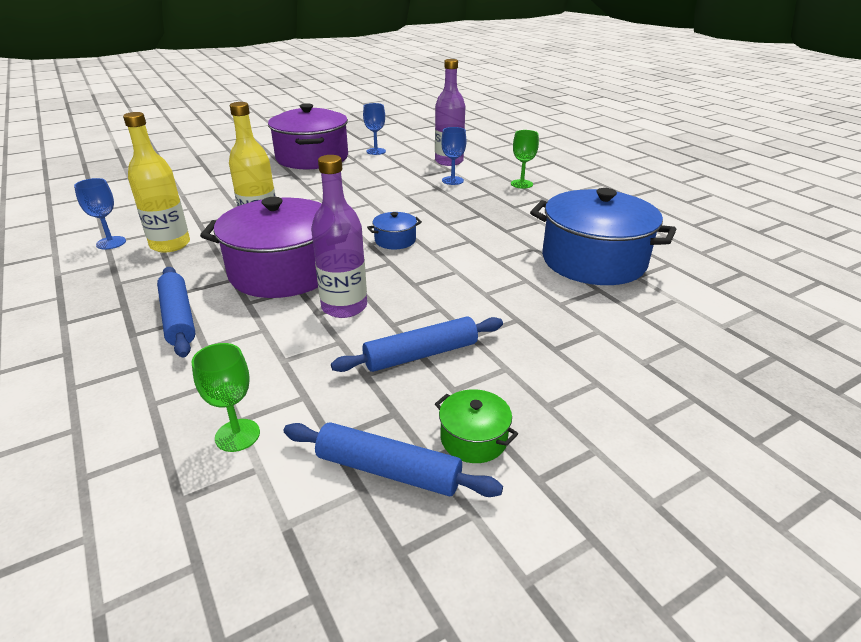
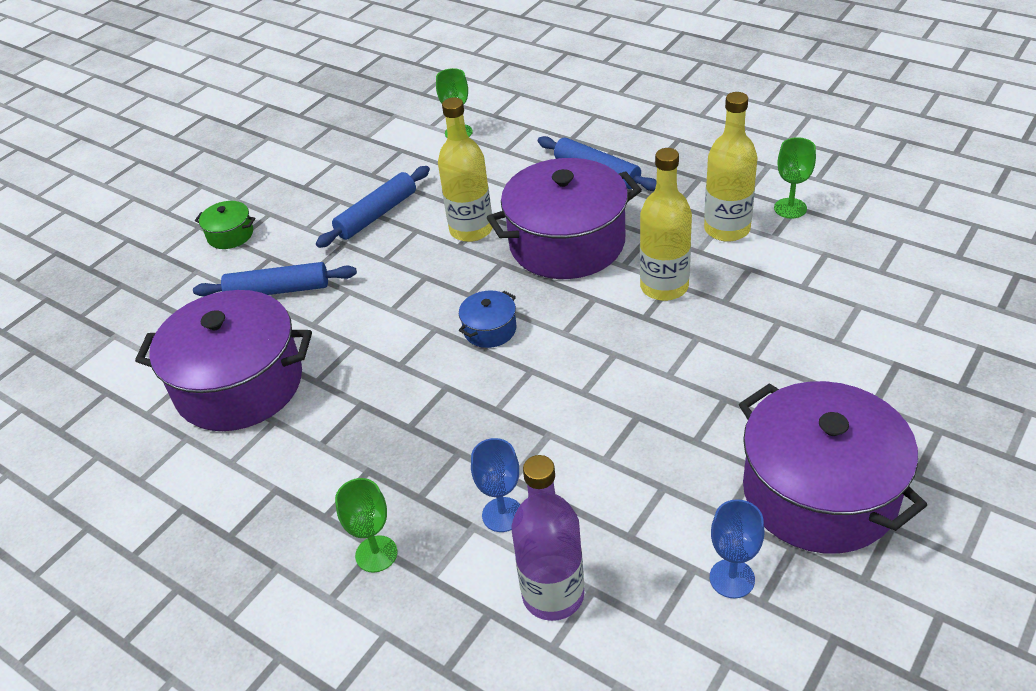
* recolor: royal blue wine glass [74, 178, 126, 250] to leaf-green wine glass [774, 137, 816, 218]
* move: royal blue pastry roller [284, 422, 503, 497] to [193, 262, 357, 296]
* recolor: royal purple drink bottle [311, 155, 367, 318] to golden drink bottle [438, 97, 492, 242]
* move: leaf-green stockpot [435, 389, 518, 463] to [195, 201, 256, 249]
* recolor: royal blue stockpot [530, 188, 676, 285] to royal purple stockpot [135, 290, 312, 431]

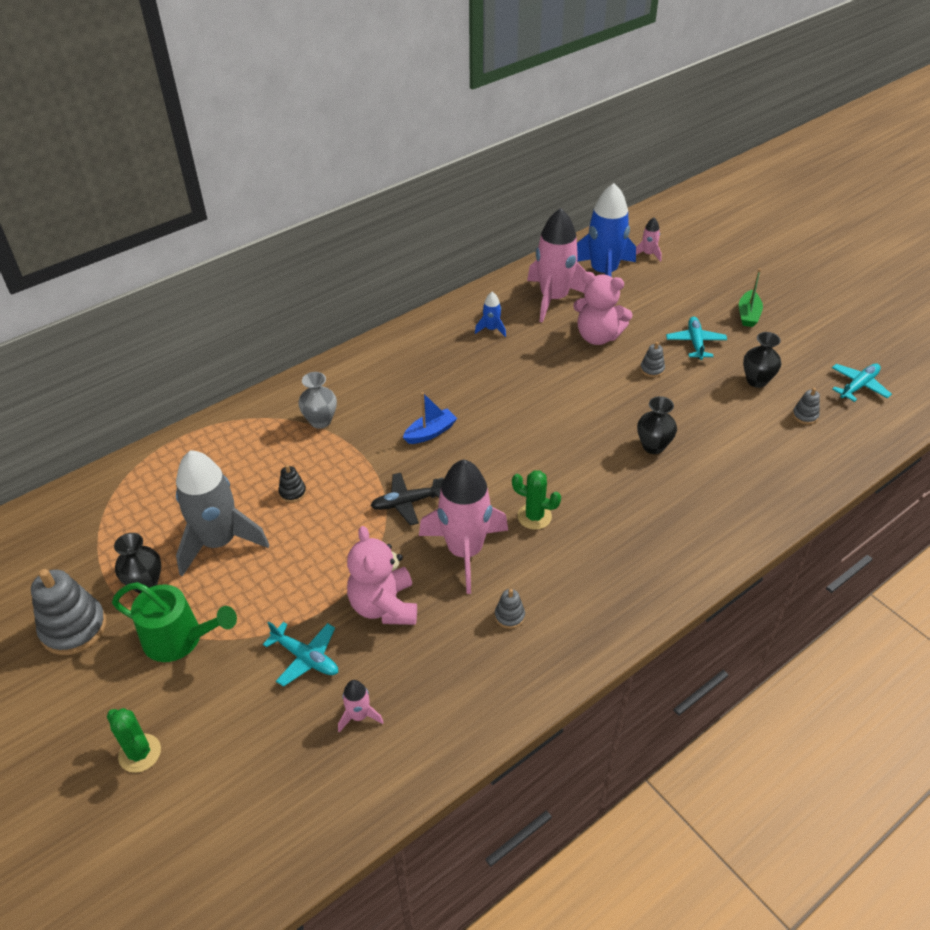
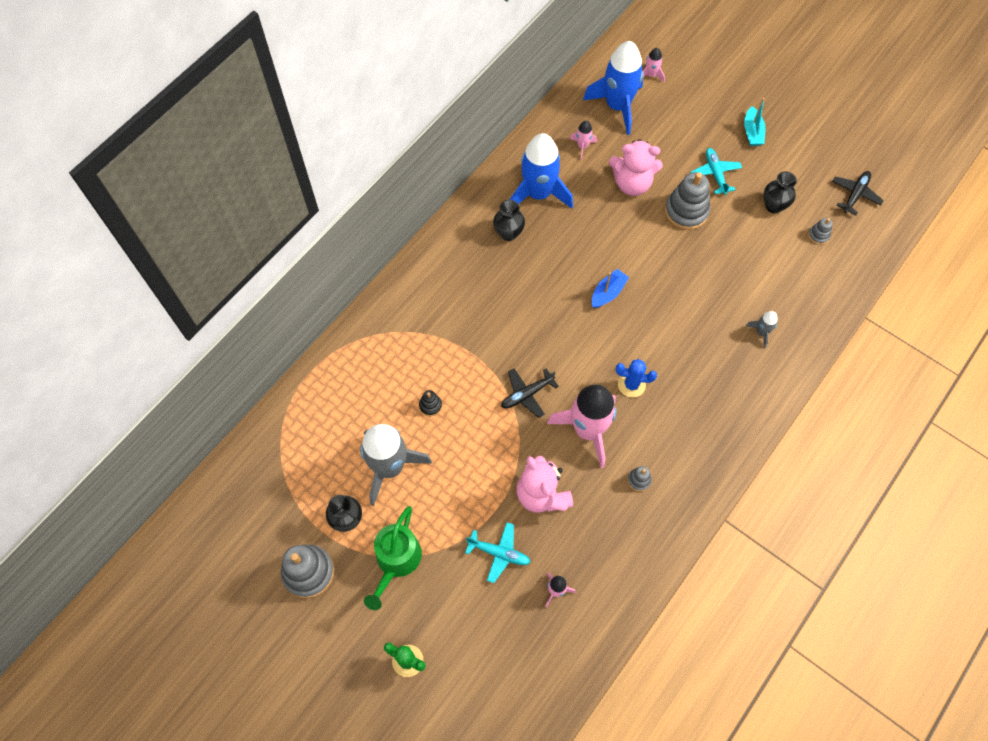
* rotate: leaf-green sprinkling can [112, 582, 237, 662] = [364, 506, 422, 610] 105 degrees clockwise
* delete: grey flower vase [298, 372, 337, 429]
* move: royal blue boat [403, 392, 457, 444] to [592, 269, 629, 308]
* resize: royal blue rocket [475, 292, 506, 337] = [510, 133, 573, 209] x2.30
* recolor: leaf-green saguaro cactus [512, 470, 561, 530] to royal blue saguaro cactus [616, 359, 657, 397]
* resize: pink rocket [527, 208, 586, 323] = [570, 121, 597, 160] x0.43
* move: ebony flower vase [637, 396, 677, 454] to [493, 200, 525, 241]
* resize: grey ring stacker [640, 342, 665, 377] = [665, 172, 710, 230] x2.11
* recolor: leaf-green boat [739, 268, 763, 327] to aqua boat [744, 98, 765, 146]
* recolor: aqua plane [832, 364, 892, 402] to ebony plane [832, 171, 884, 215]
* insert: grey rocket [746, 311, 778, 348]

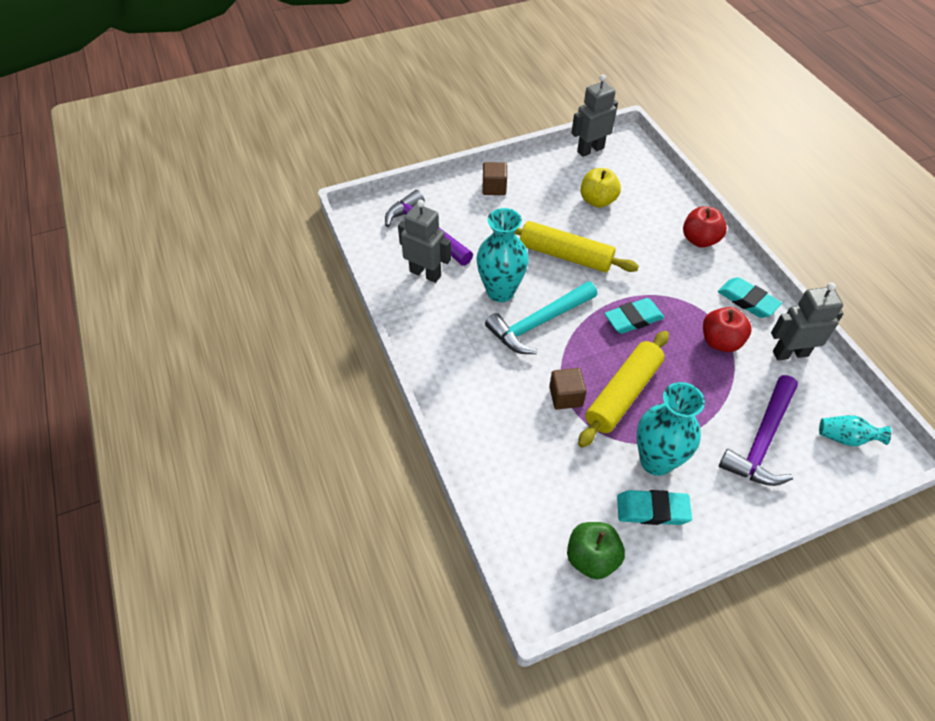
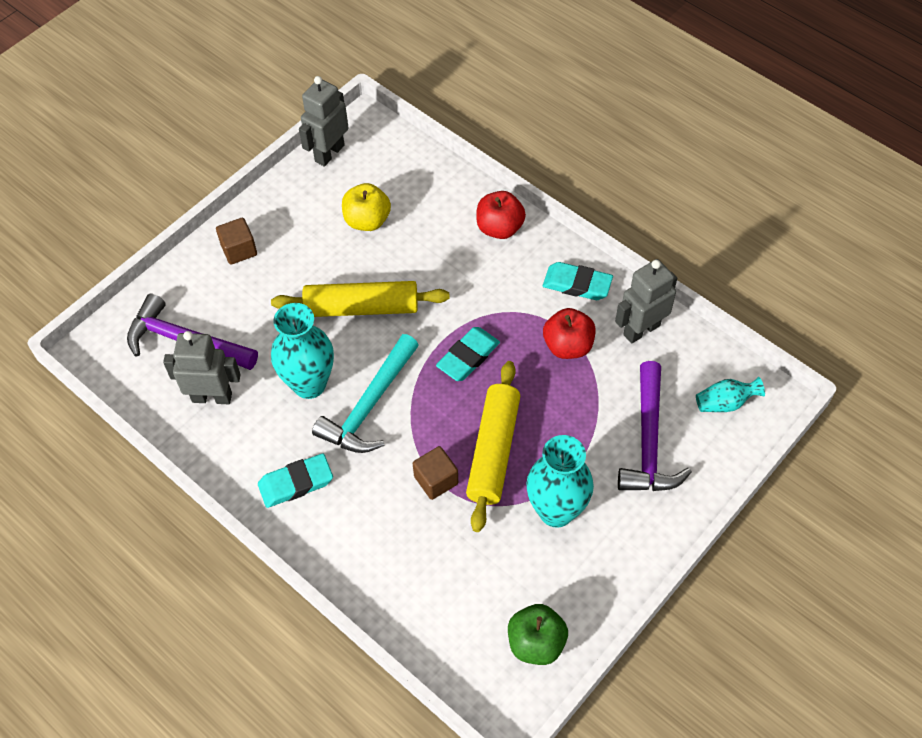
* move: aqua pencil eraser [617, 490, 692, 525] to [258, 453, 333, 508]

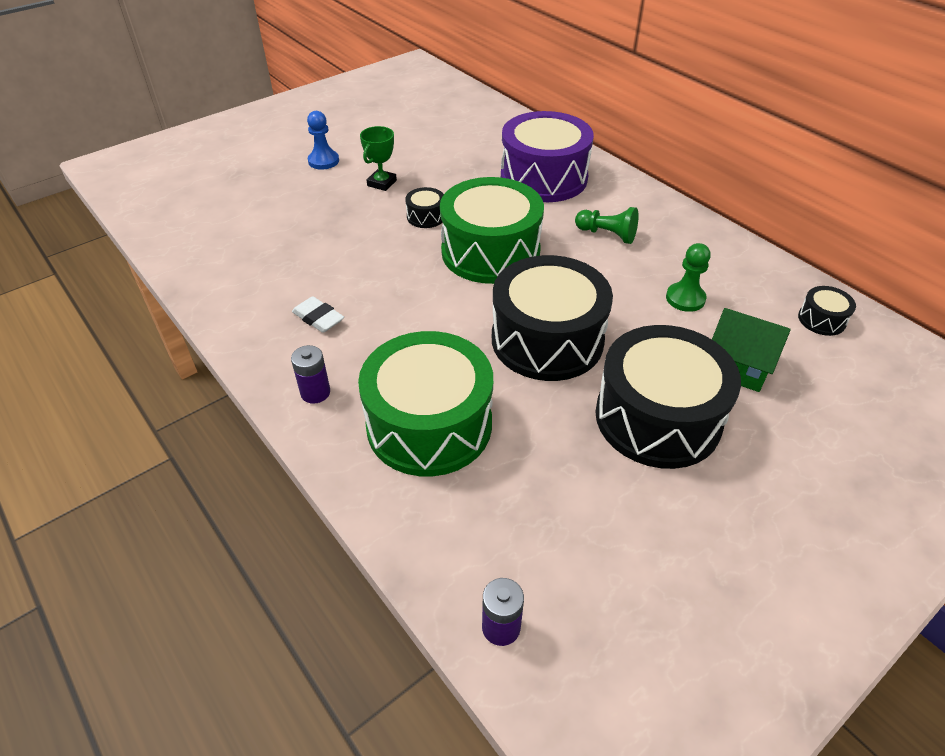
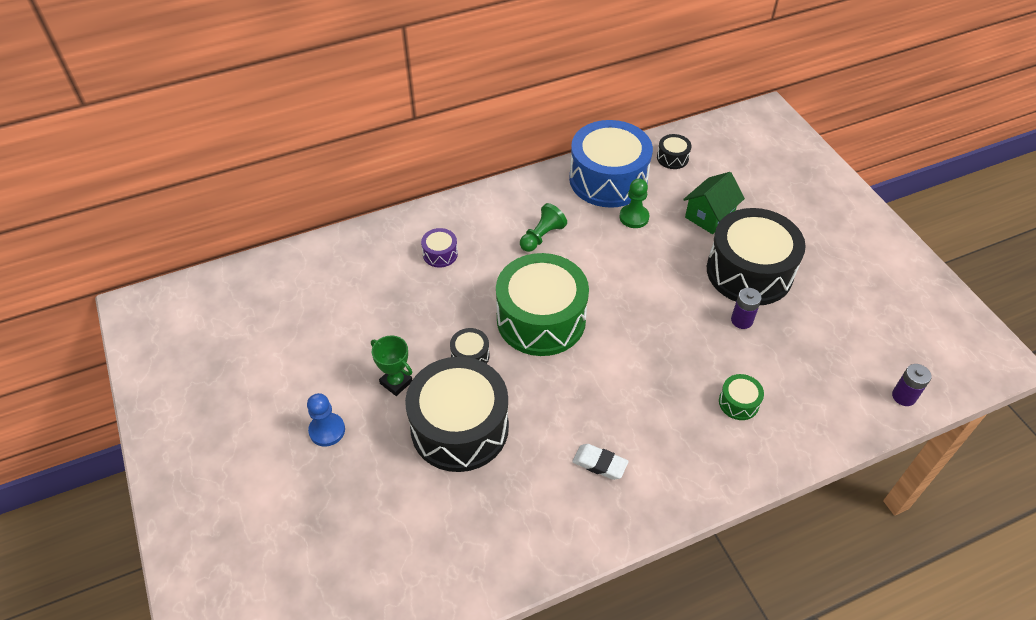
* move: royal purple battery [291, 345, 330, 404] to [731, 288, 762, 329]
* rotate: white pencil eraser [292, 296, 344, 333] = [572, 444, 629, 480] 60 degrees clockwise
* resize: leaf-green toy drum [358, 331, 493, 476] = [719, 374, 764, 420] x0.42
* move: ebony toy drum [492, 255, 613, 381] to [405, 357, 509, 472]
* resize: royal purple toy drum [501, 111, 594, 202] = [421, 228, 458, 268] x0.42
* insert: royal blue toy drum [569, 120, 653, 208]

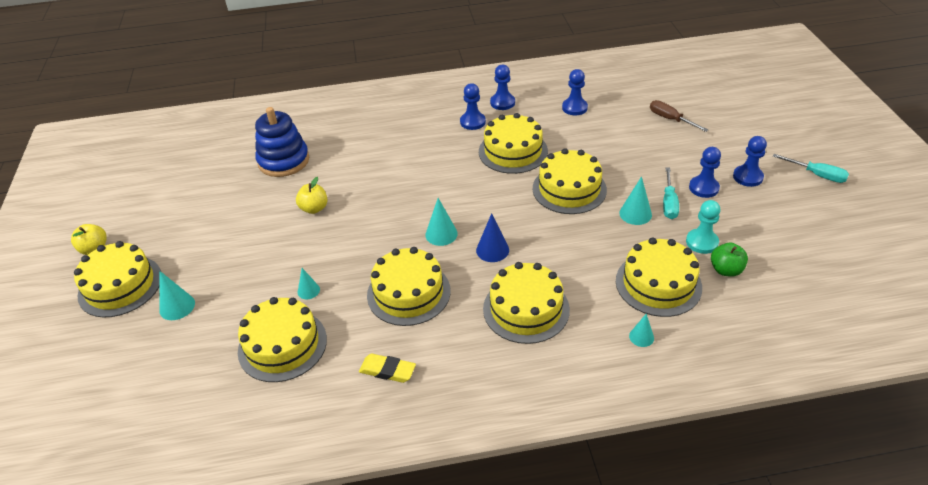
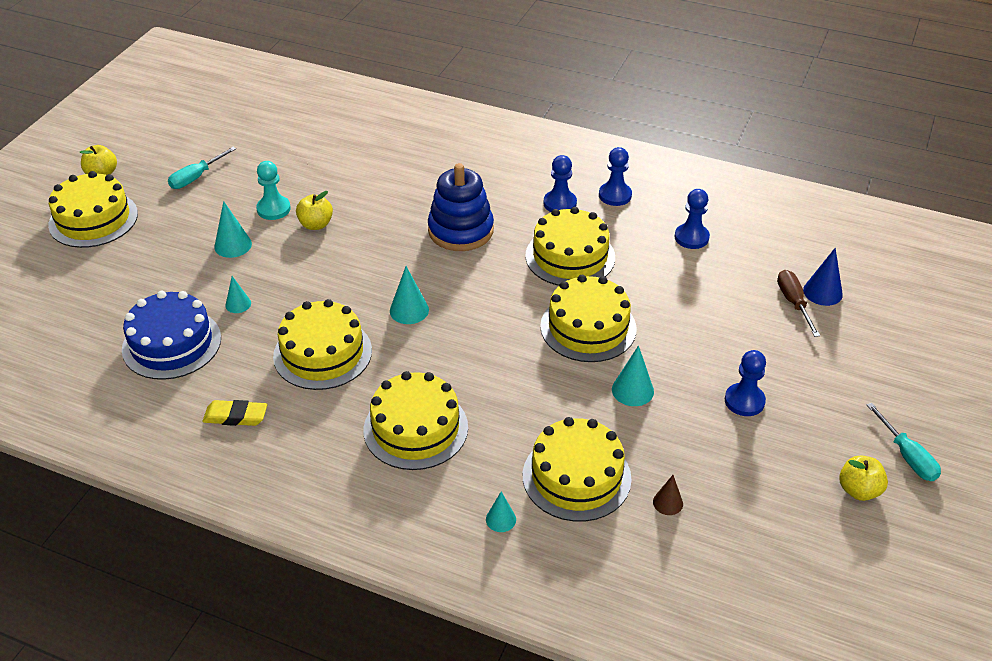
* move: aqua cone shape [159, 271, 195, 320] to [214, 201, 252, 258]
* recolor: golden gateau [238, 297, 327, 382] to royal blue gateau [122, 291, 221, 380]
* move: royal blue ring stacker [255, 107, 309, 177] to [428, 163, 494, 251]
* rotate: golden pencil eraser [359, 354, 416, 383] = [203, 400, 267, 426] 45 degrees counterclockwise
* move: royal blue cone shape [476, 213, 509, 262] to [803, 248, 843, 306]
* move: aqua screwdriver [663, 167, 679, 219] to [168, 147, 236, 189]
* move: aqua game pawn [686, 200, 720, 254] to [256, 161, 291, 220]
* replace: leaf-green apple [711, 243, 748, 277] to dark brown cone shape [653, 475, 683, 515]
* delete: royal blue game pawn [733, 136, 767, 187]
* insert: golden apple [839, 456, 888, 501]

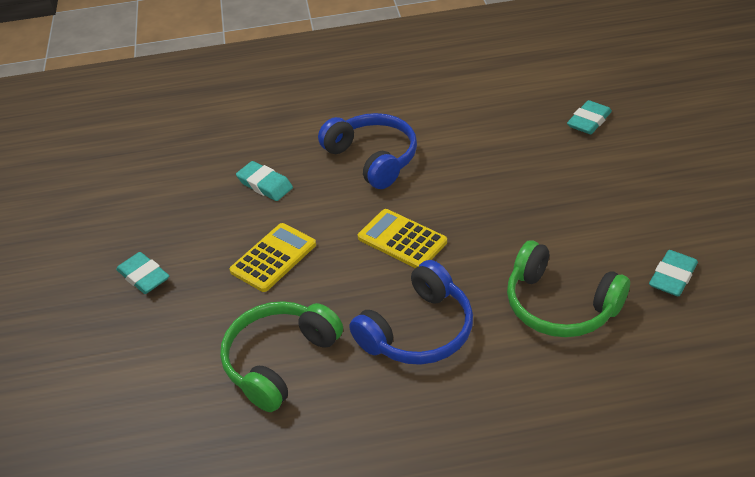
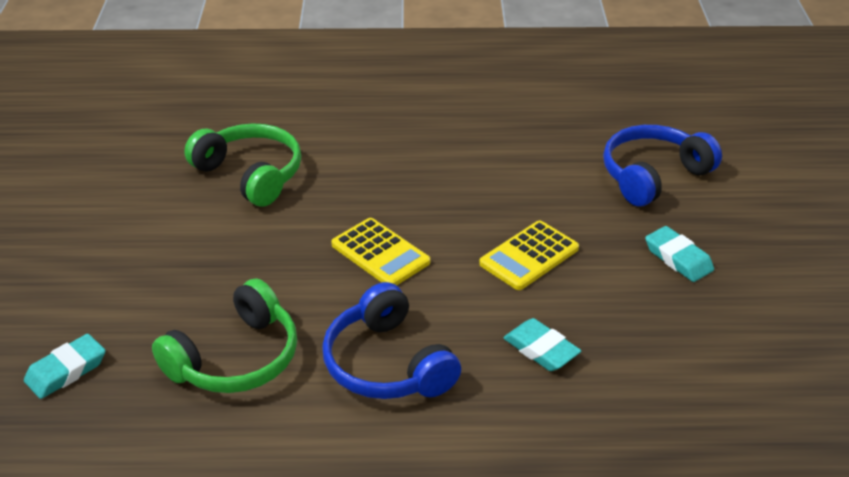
* move: leaf-green over-ear headphones [220, 301, 343, 412] to [152, 278, 297, 393]
* move: royal blue over-ear headphones [349, 260, 473, 365] to [603, 125, 722, 207]
* delete: aqua pencil eraser [649, 250, 698, 296]

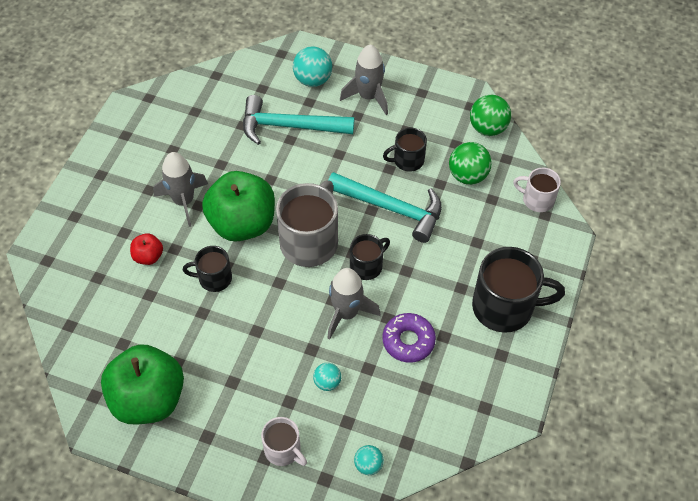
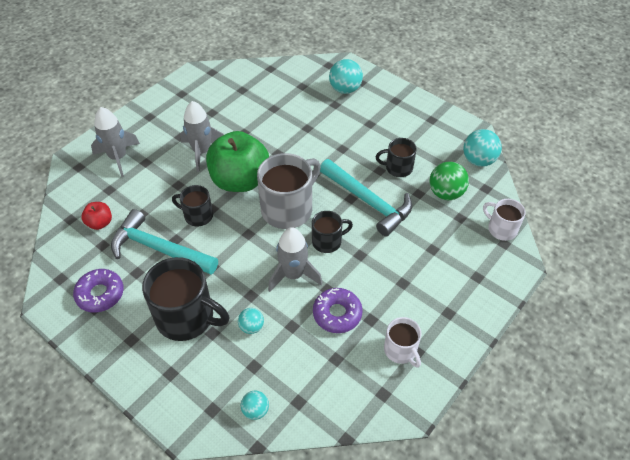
* replace: leaf-green apple [101, 344, 184, 424] to royal purple glazed donut [73, 269, 124, 313]
* move: red apple [130, 233, 163, 265] to [81, 202, 112, 230]
* move: aqua claw hammer [243, 95, 354, 145] to [111, 209, 218, 275]
* move: white mug [261, 417, 307, 466] to [384, 317, 421, 368]
* move: grey rocket [340, 44, 388, 115] to [91, 107, 140, 177]
* recolor: leaf-green sphere [470, 95, 511, 136] to aqua sphere [463, 129, 502, 167]
* move: ebony mug [472, 247, 565, 333] to [142, 257, 229, 341]

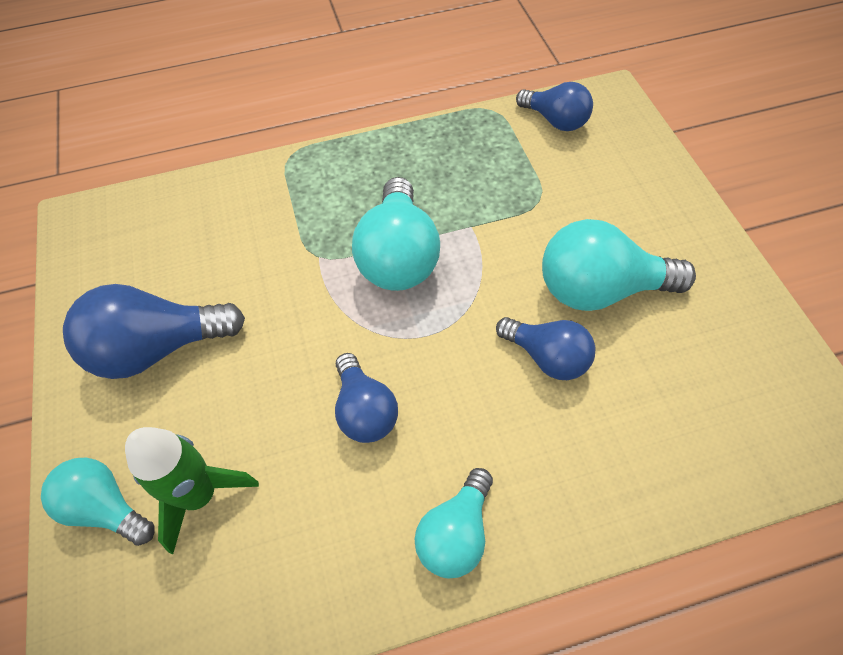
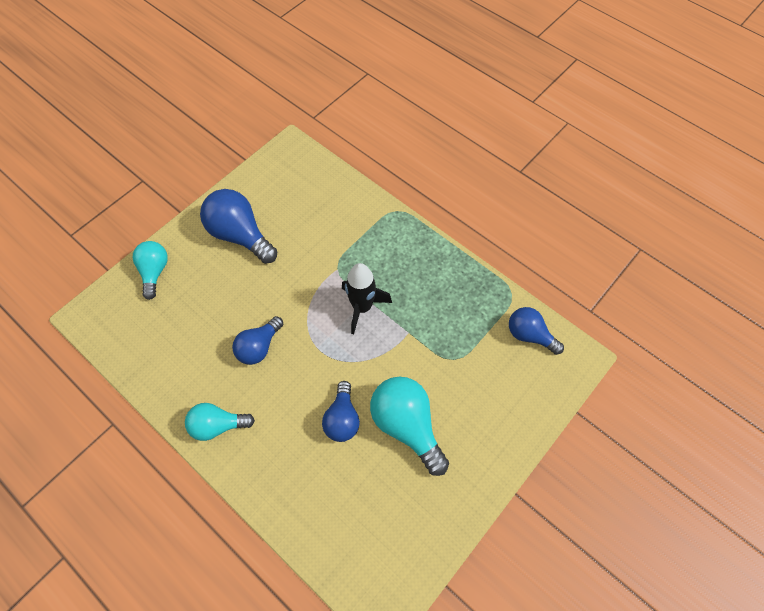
* delete: leaf-green rocket [125, 427, 259, 554]
* replace: aqua lightbulb [352, 177, 440, 291] to ebony rocket [342, 263, 392, 334]
* rotate: royal blue lightbulb [516, 82, 593, 131] = [509, 307, 564, 355] 120 degrees clockwise

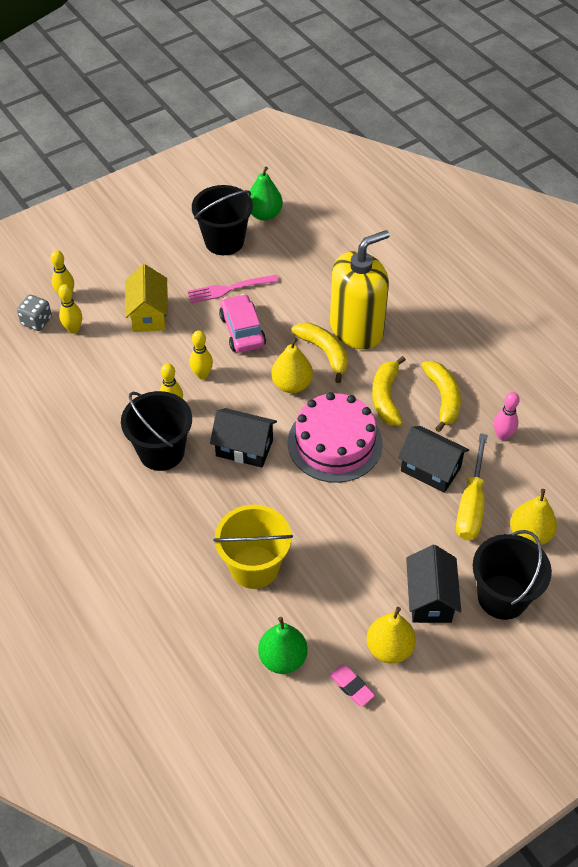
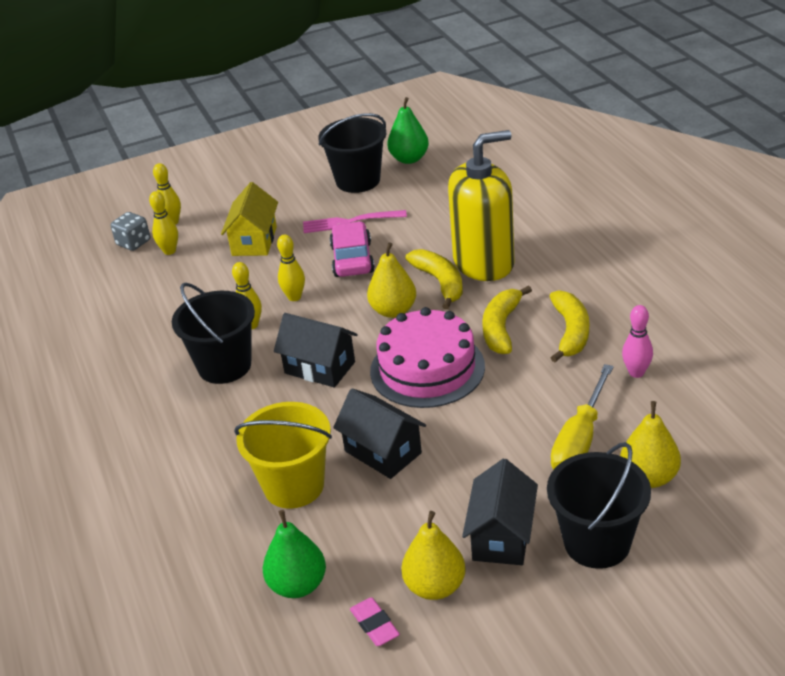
* move: ebony toy house [398, 426, 469, 493] to [333, 388, 426, 479]

